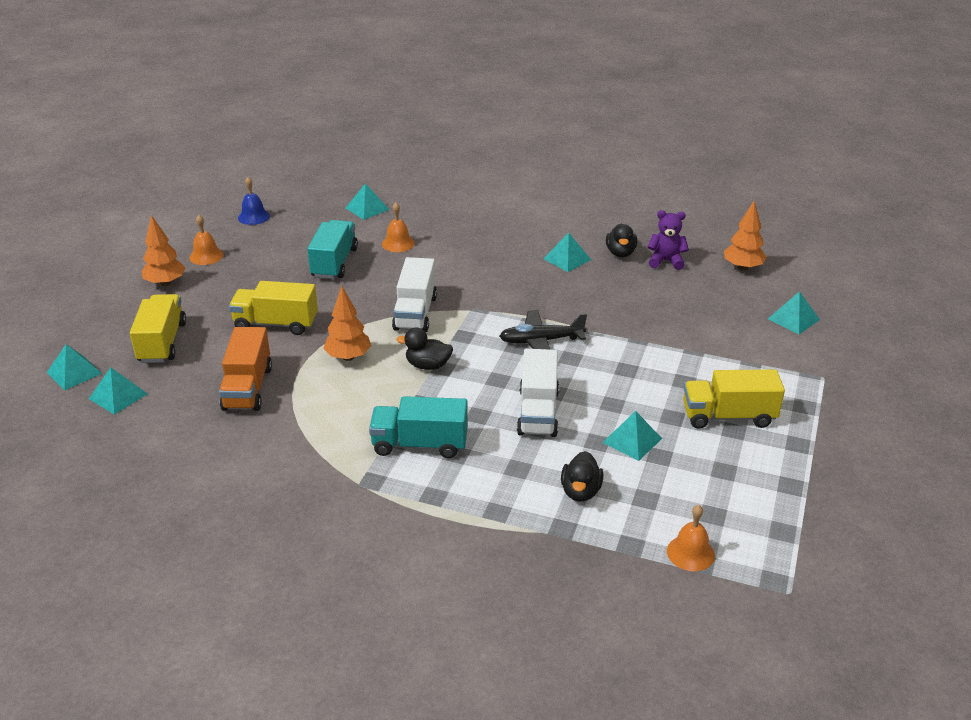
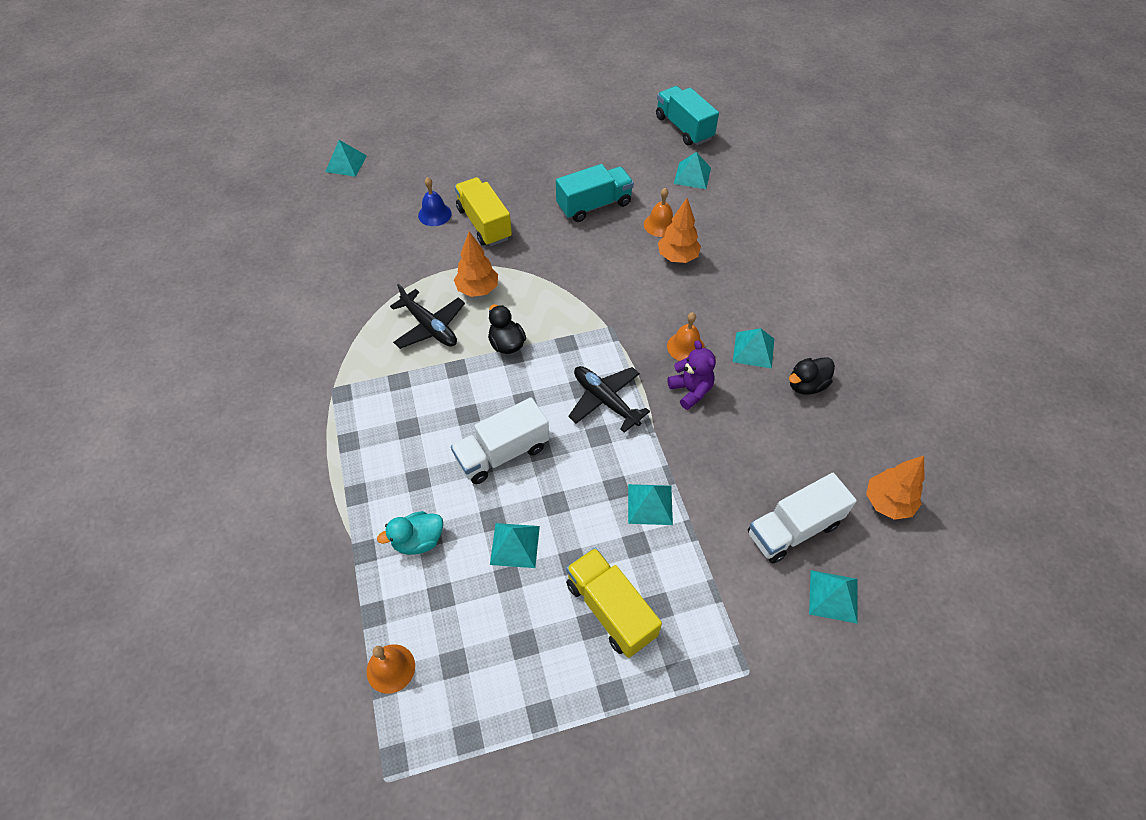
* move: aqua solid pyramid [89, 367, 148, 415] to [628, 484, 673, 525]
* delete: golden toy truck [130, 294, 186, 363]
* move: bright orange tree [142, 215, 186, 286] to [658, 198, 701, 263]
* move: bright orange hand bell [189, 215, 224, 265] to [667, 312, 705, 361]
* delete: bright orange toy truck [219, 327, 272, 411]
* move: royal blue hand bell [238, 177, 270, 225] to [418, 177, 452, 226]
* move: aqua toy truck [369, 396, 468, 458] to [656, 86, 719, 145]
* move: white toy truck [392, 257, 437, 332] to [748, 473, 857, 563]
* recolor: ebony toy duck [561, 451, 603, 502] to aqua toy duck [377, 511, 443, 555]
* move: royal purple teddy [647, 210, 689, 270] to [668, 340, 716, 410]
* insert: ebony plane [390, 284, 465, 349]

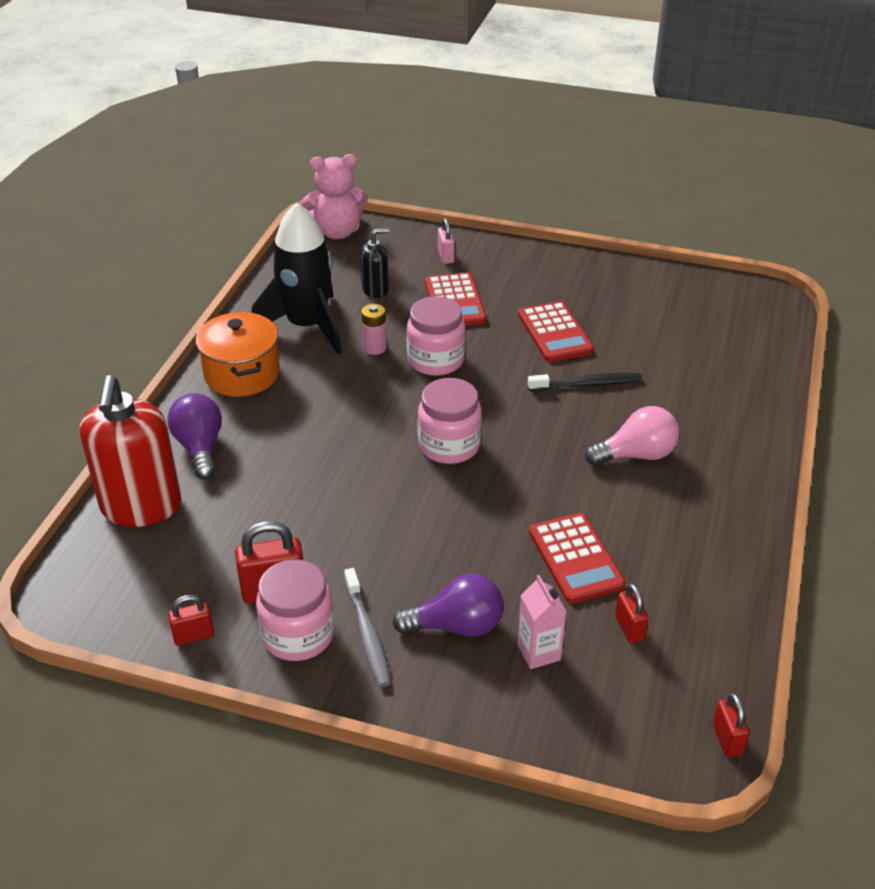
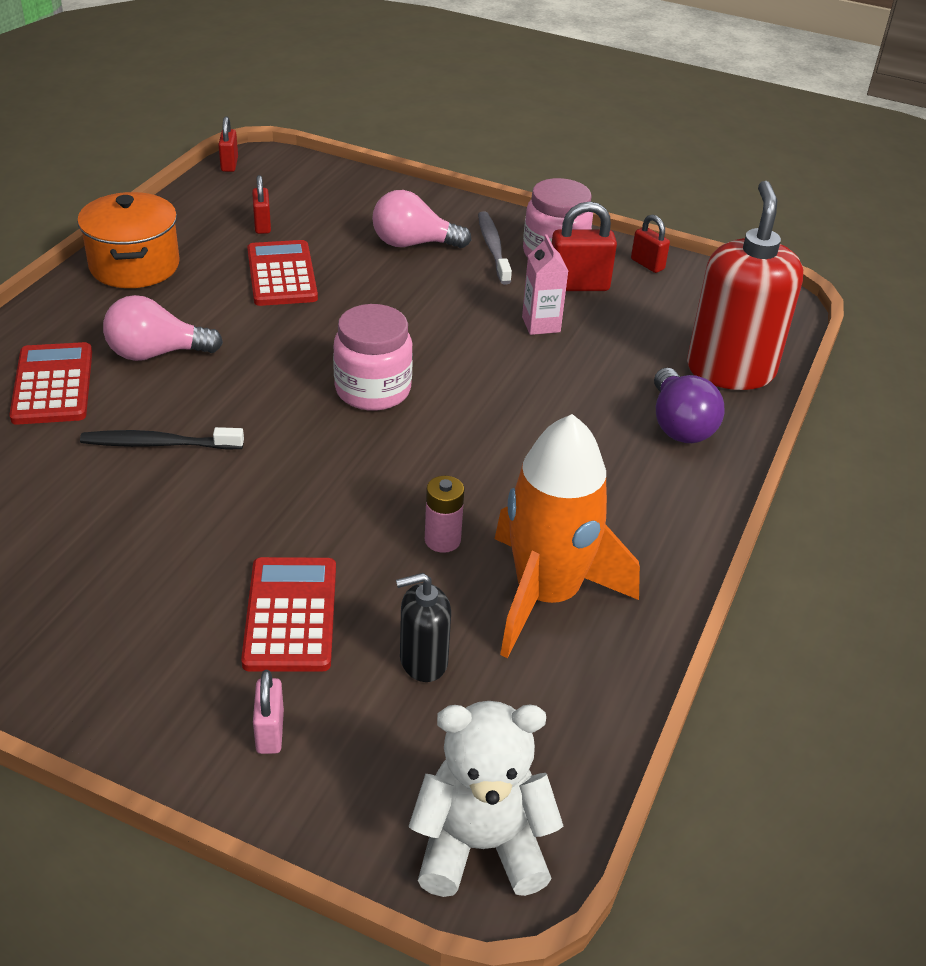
* rotate: red small lock [168, 594, 214, 646] = [631, 215, 670, 273] 60 degrees clockwise
* move: bright orange stockpot [196, 312, 280, 397] to [77, 192, 180, 288]
* recolor: ebony rocket [252, 203, 342, 354] to bright orange rocket [495, 414, 640, 658]
* recolor: pink teddy [301, 154, 368, 239] to white teddy [409, 701, 563, 897]
* recolor: royal purple lightbulb [392, 573, 504, 637] to pink lightbulb [372, 190, 471, 248]
* delete: pink jar [407, 296, 466, 376]
* move: pink juice carton [517, 575, 567, 669] to [522, 234, 568, 335]
* move: red adding machine [518, 301, 594, 362] to [9, 342, 92, 425]

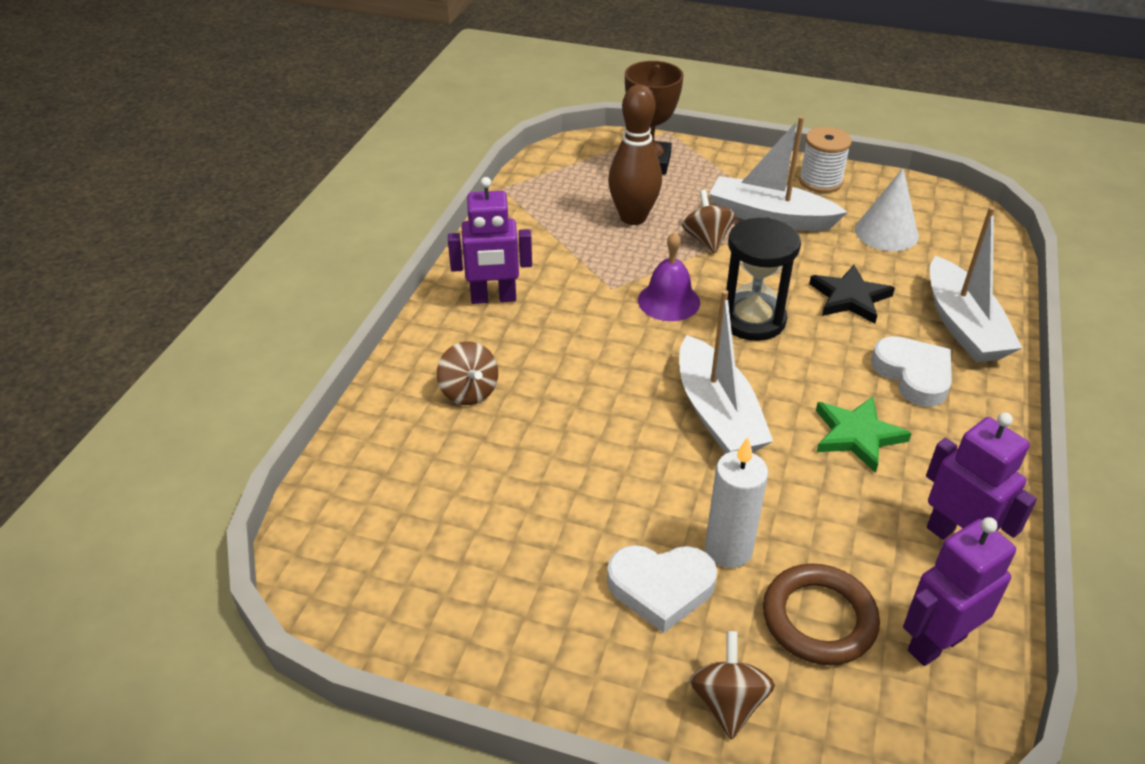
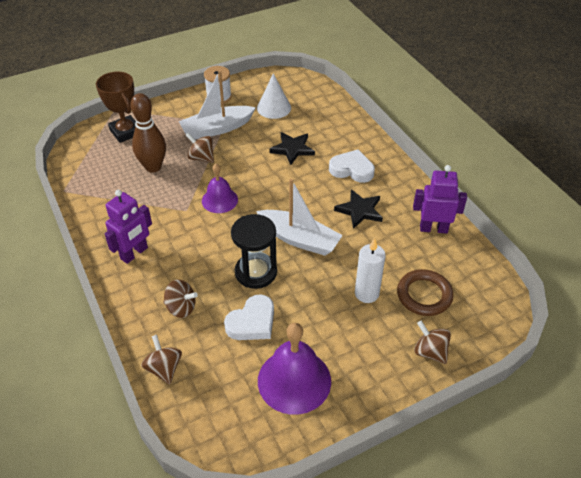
* move: white heart shape [607, 545, 717, 633] to [224, 294, 274, 340]
* move: ebony sandglass [719, 217, 801, 341] to [231, 214, 277, 289]
* recolor: leaf-green star shape [816, 397, 912, 473] to ebony star shape [334, 189, 383, 229]
* delete: royal purple robot [903, 517, 1016, 666]
* delete: white boat [930, 207, 1022, 362]
* insert: dark brown toy top [141, 335, 182, 385]
* insert: royal purple hand bell [258, 323, 331, 415]

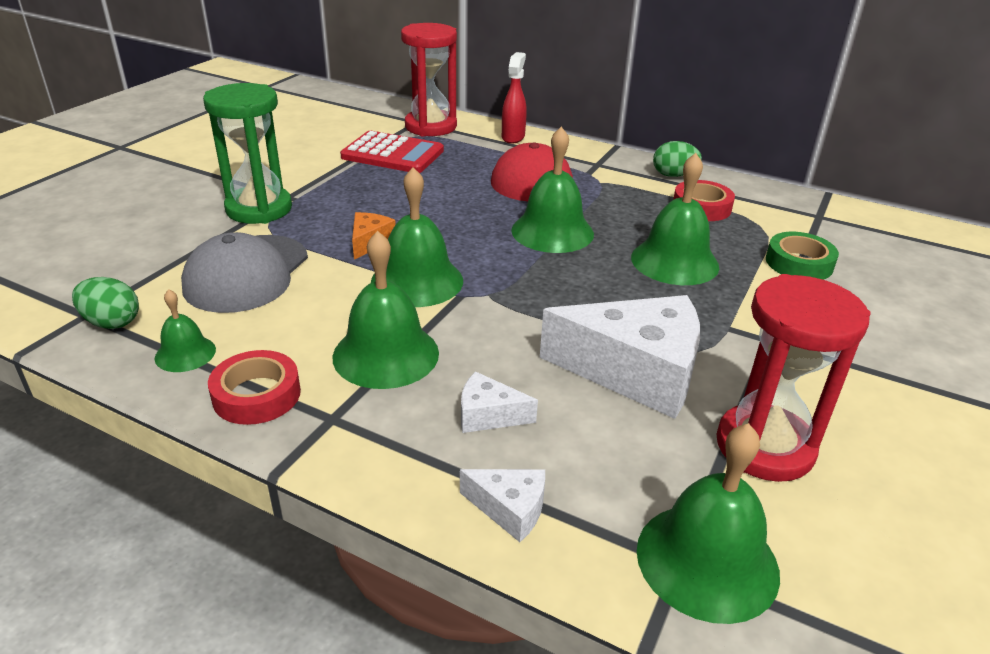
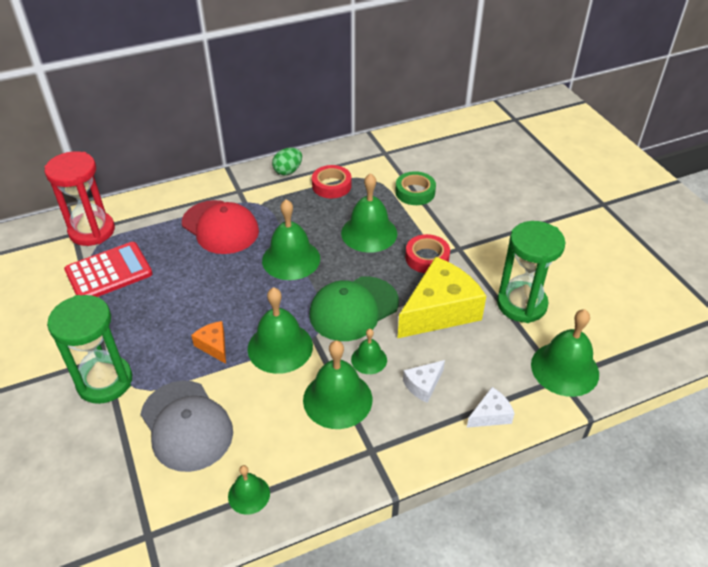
* delete: leaf-green egg shape [72, 277, 139, 329]
* move: red sticky tape [208, 350, 301, 425] to [405, 234, 450, 273]
* delete: red spray bottle [502, 52, 527, 144]
* recolor: white piece of cheese [540, 295, 700, 419] to golden piece of cheese [398, 257, 486, 338]
* recolor: red sandglass [717, 274, 871, 482] to leaf-green sandglass [497, 221, 566, 323]
* insert: leaf-green cap [309, 277, 399, 341]
* insert: leaf-green hand bell [351, 329, 387, 374]

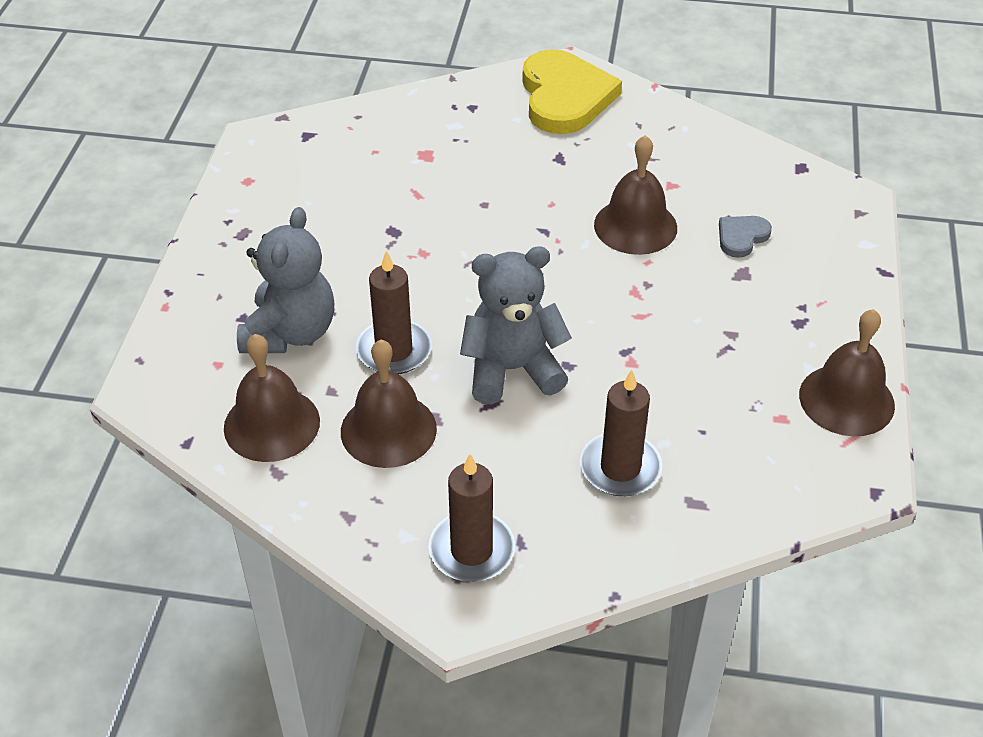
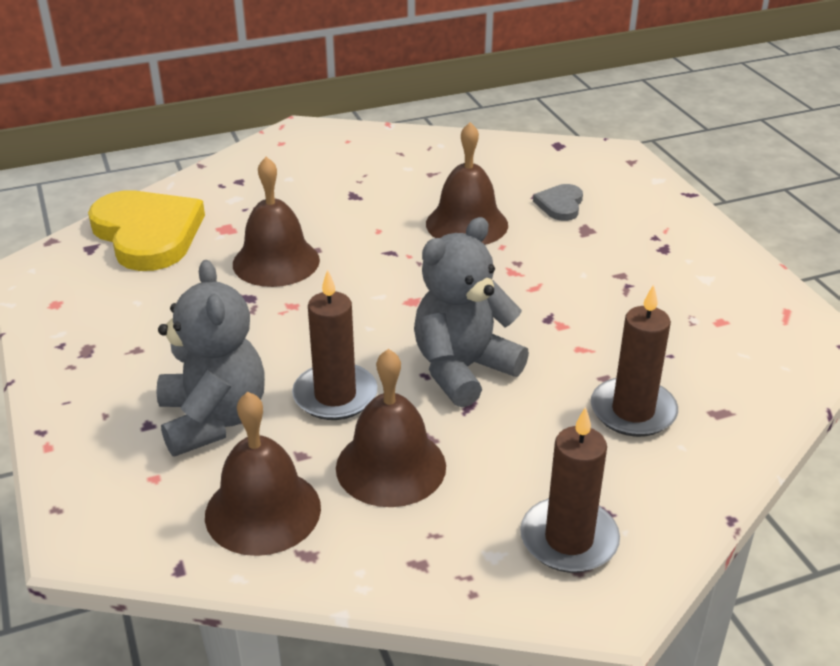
* move: golden heart shape [522, 49, 622, 134] to [88, 190, 205, 271]
* move: dark brown hand bell [799, 309, 895, 436] to [233, 157, 320, 287]

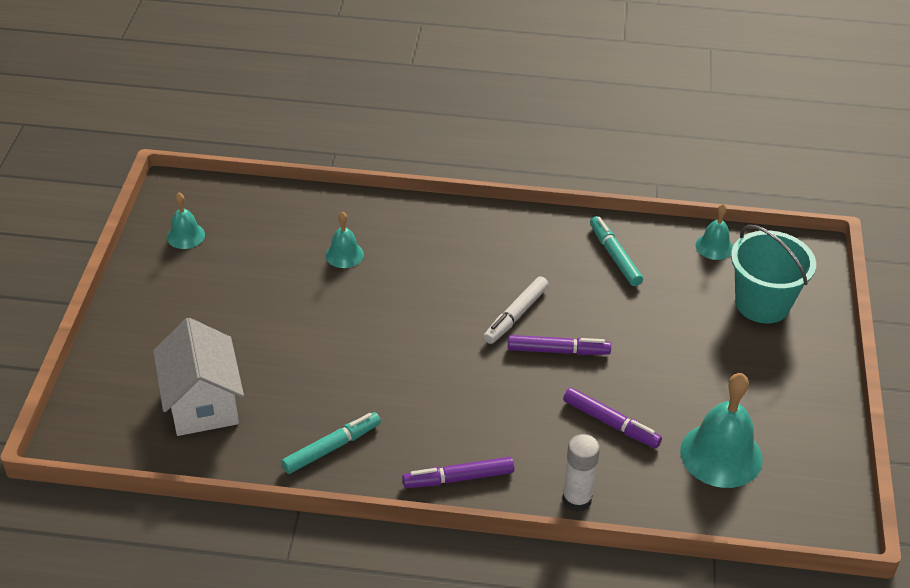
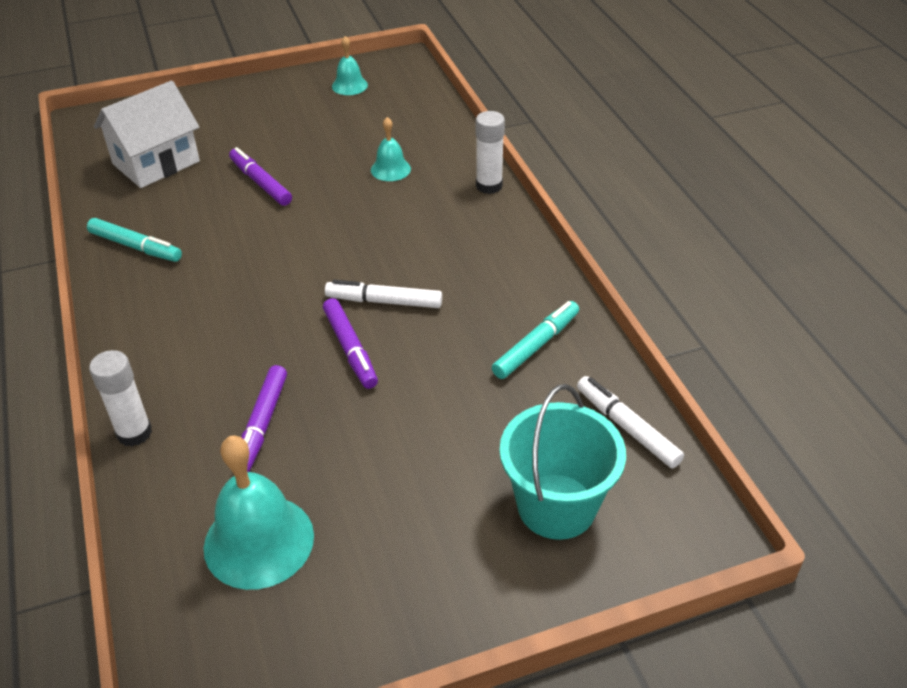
* move: royal purple felt pen [402, 457, 514, 488] to [229, 147, 292, 206]
* replace: aqua hand bell [696, 204, 733, 260] to white felt pen [577, 376, 684, 468]
* insert: white glue [476, 111, 505, 194]

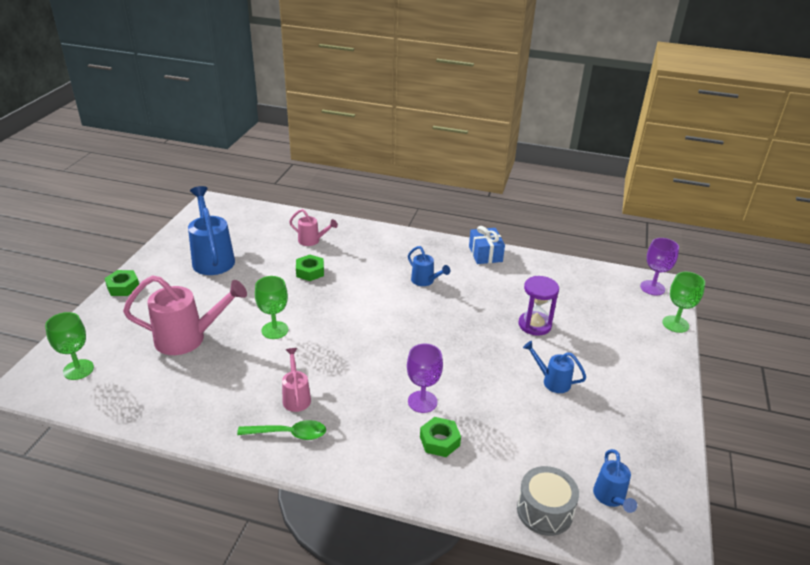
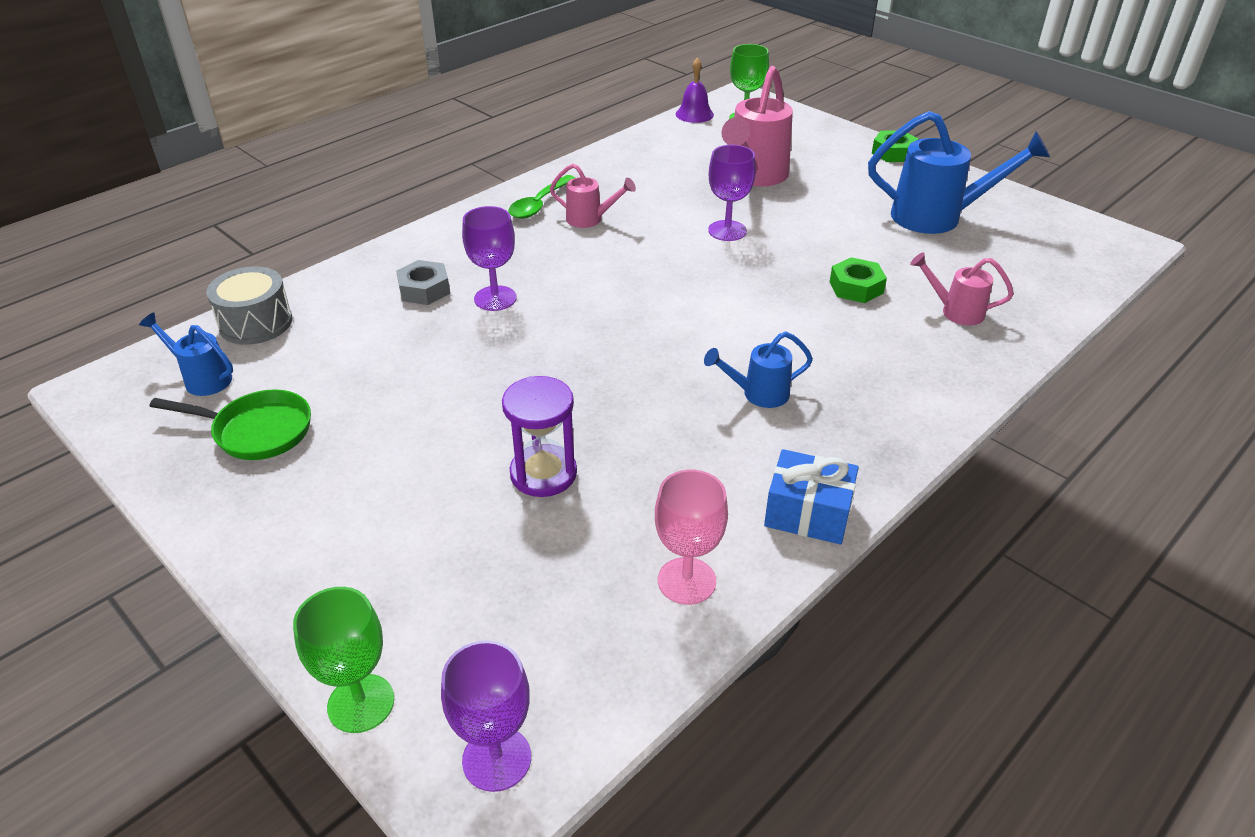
* recolor: leaf-green wine glass [255, 276, 288, 339] to royal purple wine glass [708, 145, 756, 241]
* rotate: pink sprinkling can [289, 209, 338, 246] = [910, 252, 1014, 326] 60 degrees clockwise
* recolor: leaf-green hex nut [420, 417, 461, 457] to grey hex nut [396, 260, 450, 305]
* delete: royal blue sprinkling can [523, 341, 586, 393]
* insert: leaf-green frying pan [150, 389, 311, 460]
* insert: pink wine glass [655, 470, 728, 605]
* insert: royal purple hand bell [676, 58, 714, 123]

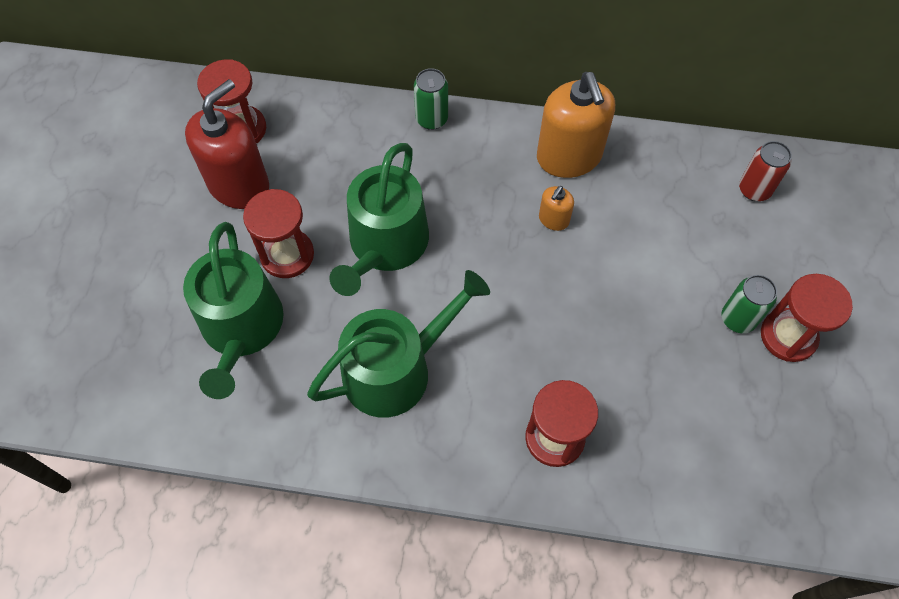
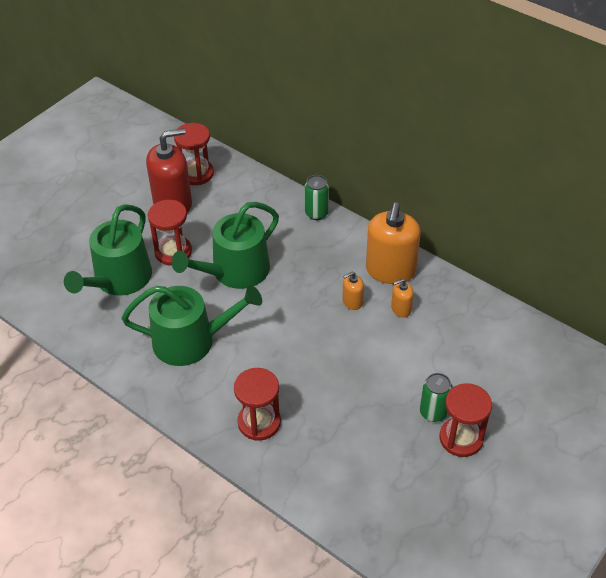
* delete: red can [739, 141, 792, 201]
* insert: bright orange pump bottle [391, 279, 414, 318]

